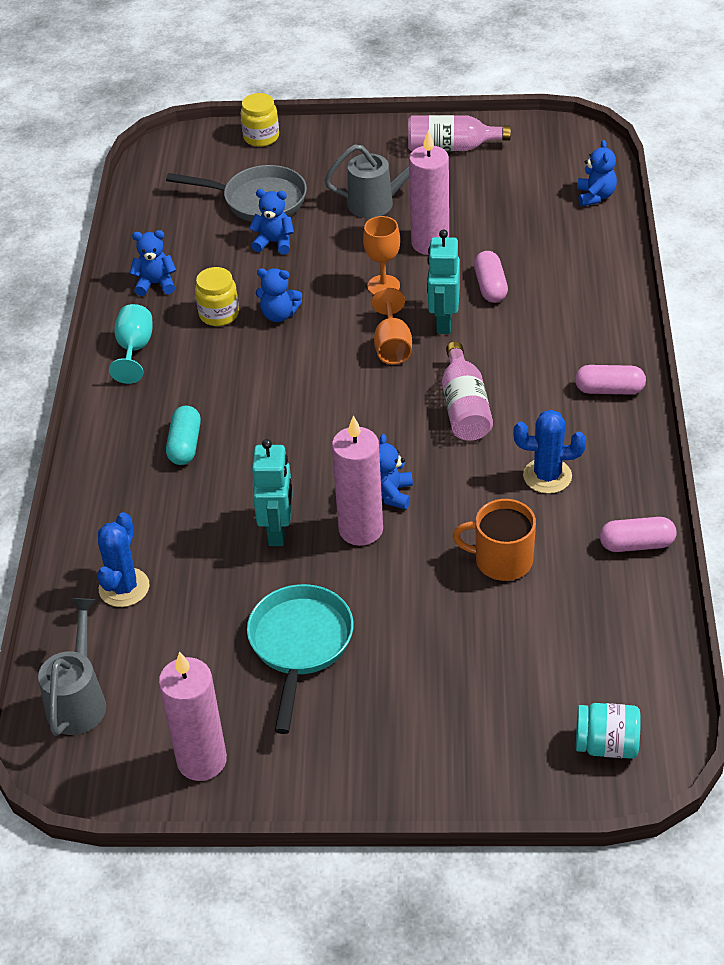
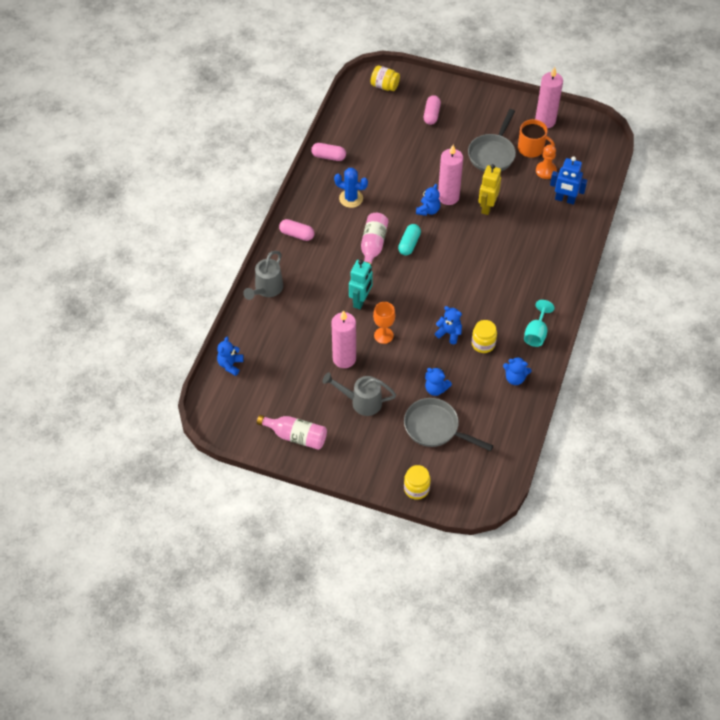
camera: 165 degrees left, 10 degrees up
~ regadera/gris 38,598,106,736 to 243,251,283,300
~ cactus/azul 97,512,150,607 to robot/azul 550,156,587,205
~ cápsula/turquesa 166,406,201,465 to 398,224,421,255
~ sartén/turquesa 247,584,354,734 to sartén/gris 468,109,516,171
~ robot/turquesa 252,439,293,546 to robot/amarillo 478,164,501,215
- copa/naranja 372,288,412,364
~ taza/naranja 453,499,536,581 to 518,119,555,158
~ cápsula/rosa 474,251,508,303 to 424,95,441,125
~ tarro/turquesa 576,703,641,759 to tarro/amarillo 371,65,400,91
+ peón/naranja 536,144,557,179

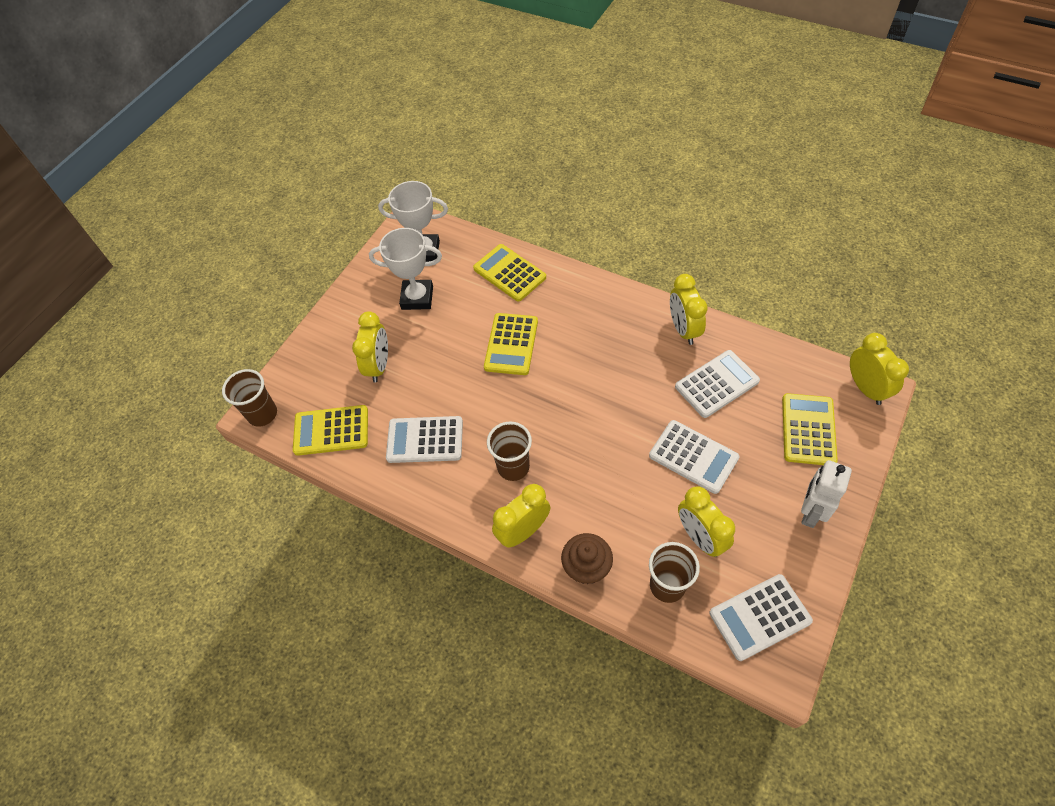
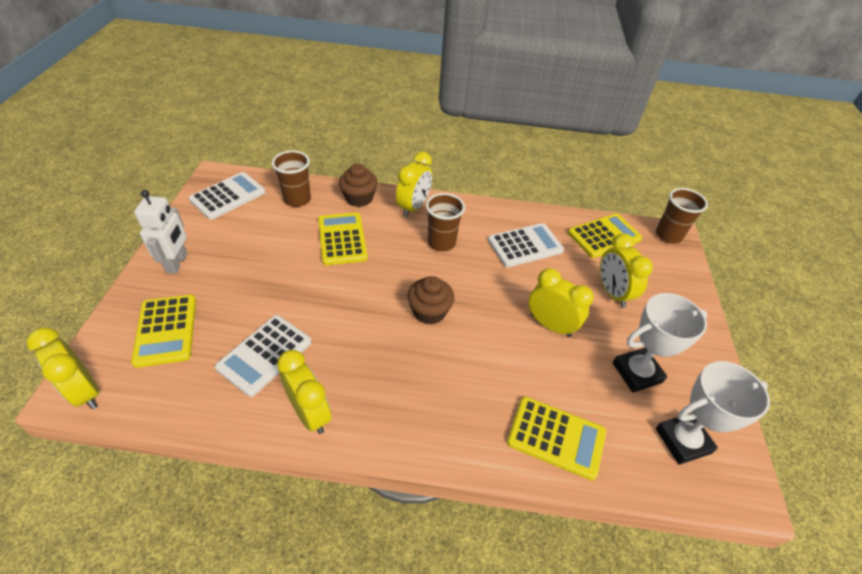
camera: 150 degrees right, 10 degrees down
~ calculadora/amarillo 484,313,538,375 to 318,212,368,265
- calculadora/blanco 649,420,740,494
~ despertador/amarillo 678,486,735,557 to 528,268,594,337
+ magdalena/marrón 407,276,454,325

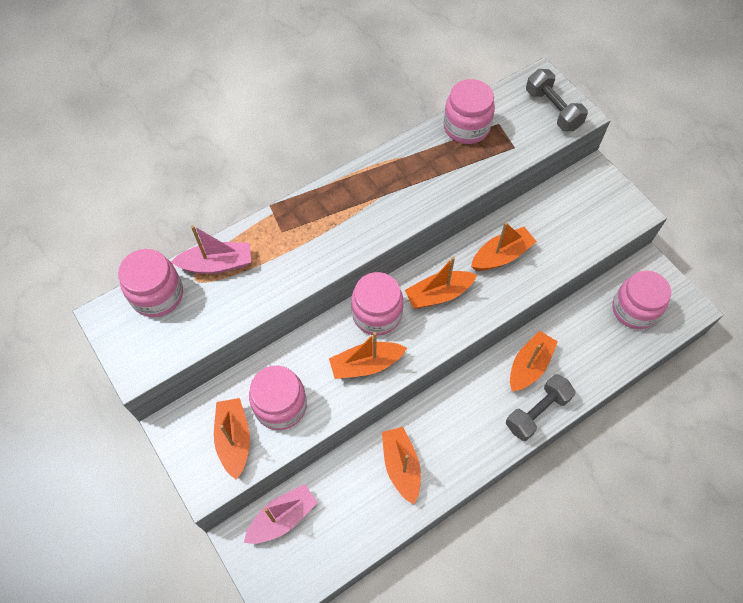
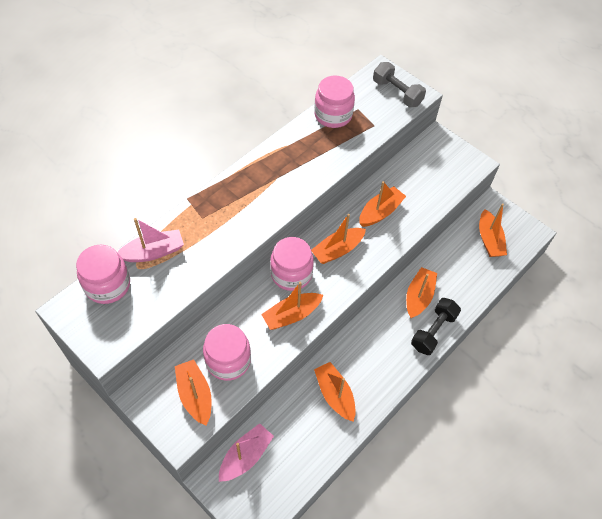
camera: 15 degrees left, 5 degrees down
~ mancuerna/gris 506,374,576,441 to mancuerna/negro 411,298,461,355
~ tarro/rosa 613,270,671,329 to barco/naranja 479,203,507,257

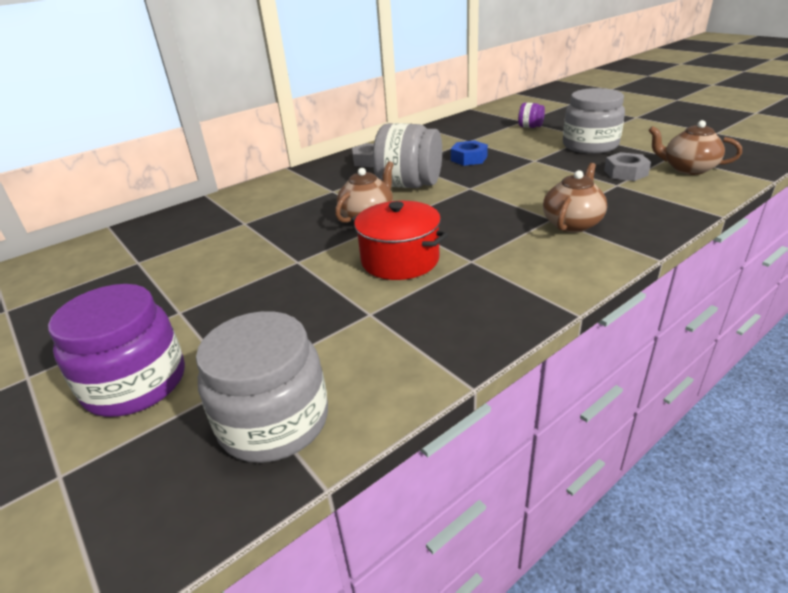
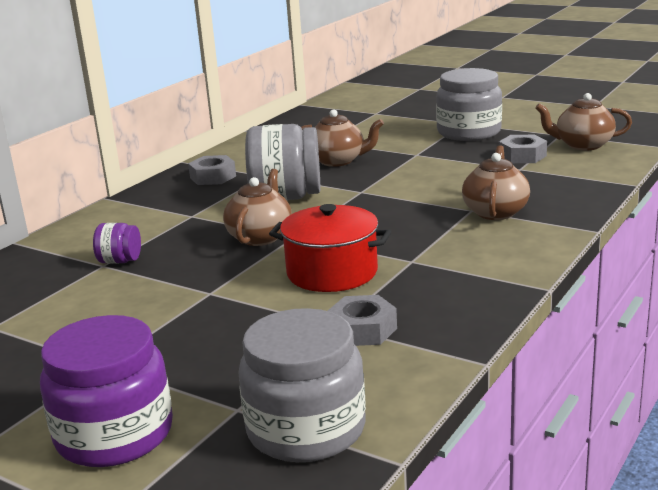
camera: 20 degrees left, 10 degrees down
~ tuerca/azul 451,140,488,166 to tetera/marrón 301,109,384,167
~ tarro/morado 518,103,545,128 to 93,223,141,264
+ tuerca/gris 328,295,397,346

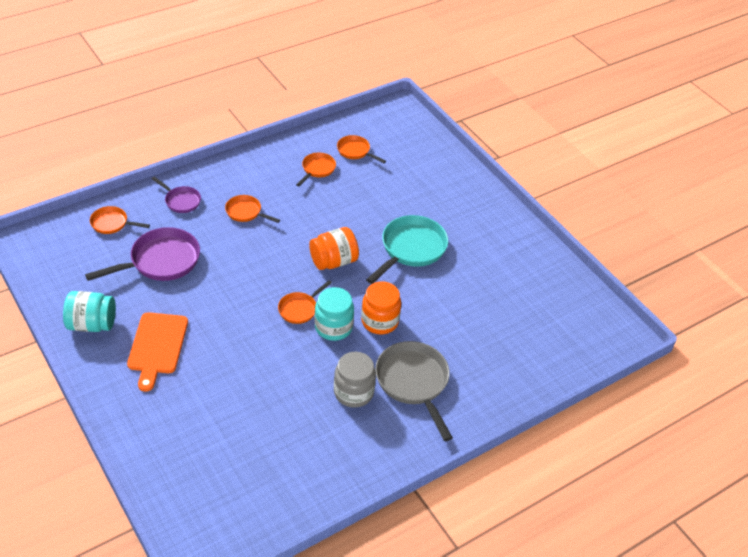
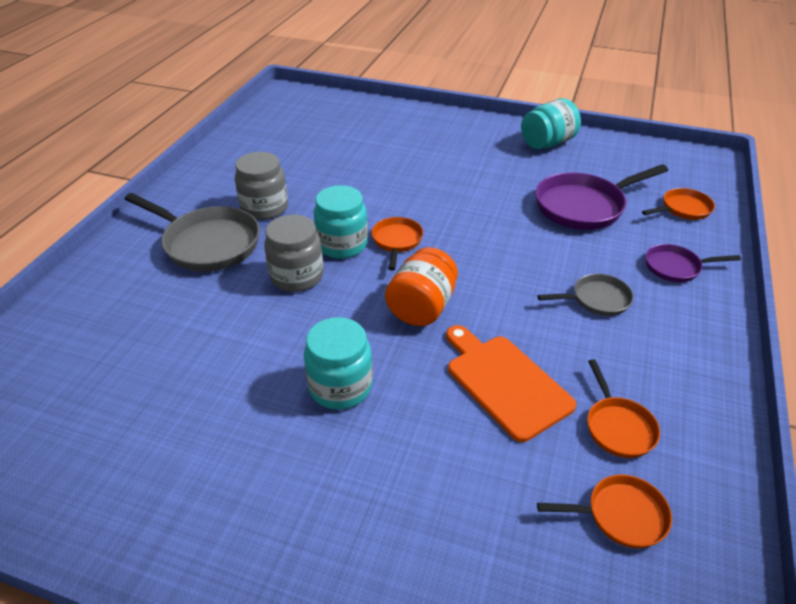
camera: 145 degrees right, 5 degrees down
~ sartén/morado 85,227,200,281 = 536,164,668,230 45 degrees clockwise
~ tabla de cortar/naranja 127,312,188,392 to 446,325,576,442
~ sartén/naranja 225,195,280,223 to sartén/gris 537,274,633,316
~ tarro/naranja 361,281,401,335 to tarro/gris 264,214,324,292
~ sartén/turquesa 366,215,448,284 to tarro/turquesa 304,317,373,409

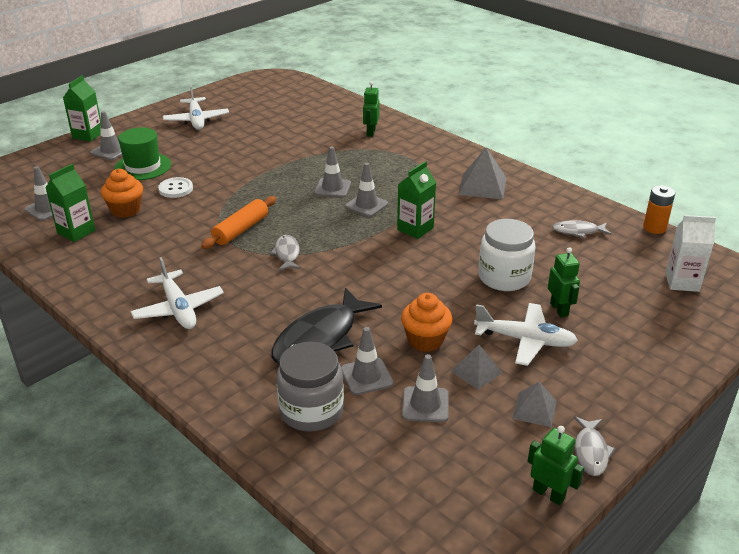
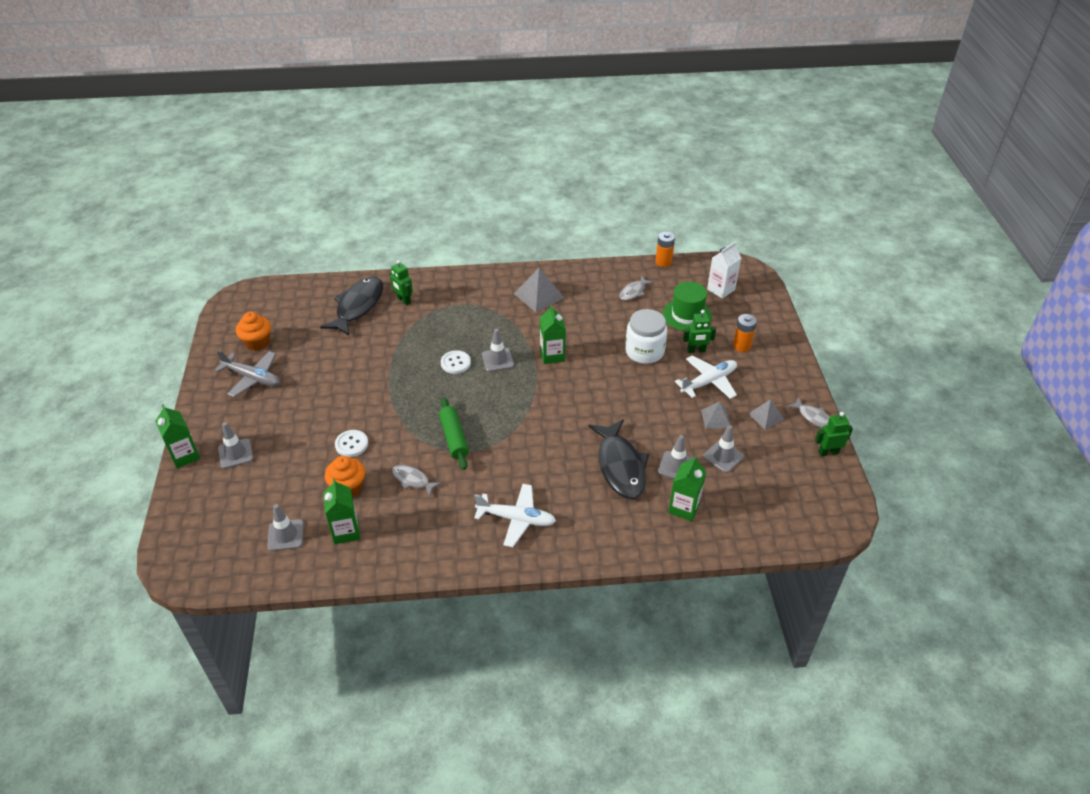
camera: 50 degrees left, 10 degrees up
~ sombrero/verde 114,127,171,180 to 663,282,712,331
~ avión/blanco 163,85,229,130 to avión/gris 215,350,280,397
~ rodillo/naranja 201,196,276,249 to rodillo/verde 439,397,469,470
~ pez/gris 270,235,301,271 to 392,465,441,497
~ tarro/gris 276,342,344,432 to cartón de leche/verde 668,455,706,521
~ cono de tráfico/gris 314,146,351,198 to botón/blanco 441,350,471,374
~ magdalena/naranja 401,293,452,352 to 236,312,271,351
~ robot/verde 548,247,580,318 = 683,310,716,353 150 degrees clockwise
+ pez/negro 320,277,383,336
+ pila/naranja 733,314,757,352

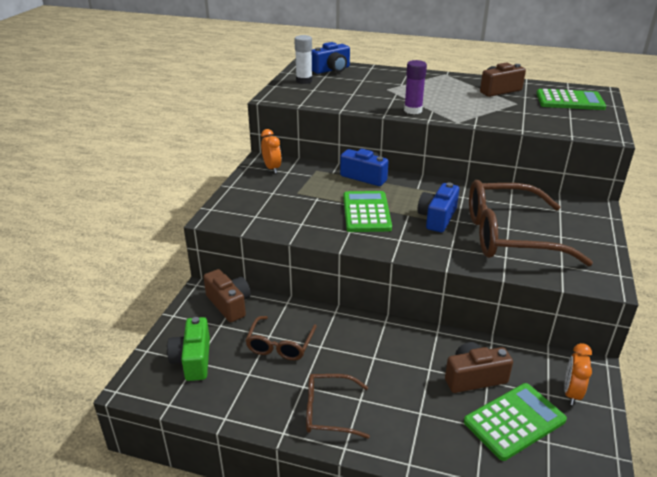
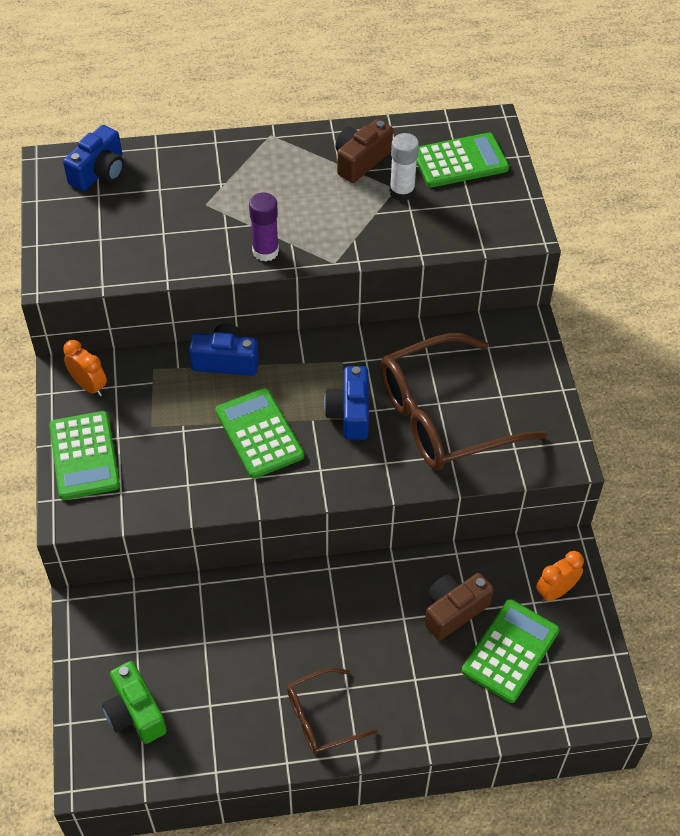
camera: 25 degrees left, 20 degrees up
- cámara/marrón 203,269,251,322
- gafas/marrón 245,316,317,360
~ barra de pegamento/blanco 294,35,312,84 to 390,133,419,201
~ despertador/naranja 564,343,592,405 = 536,551,584,602 60 degrees clockwise
+ calculadora/verde 49,411,120,500

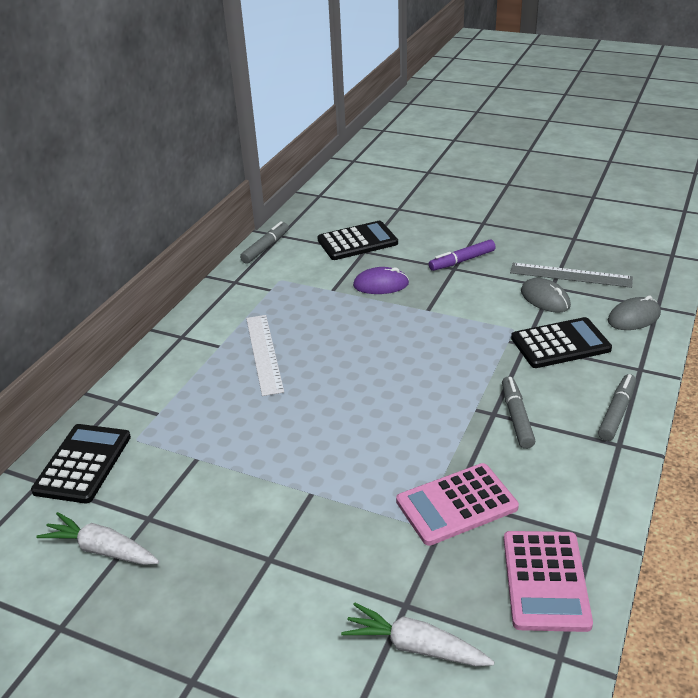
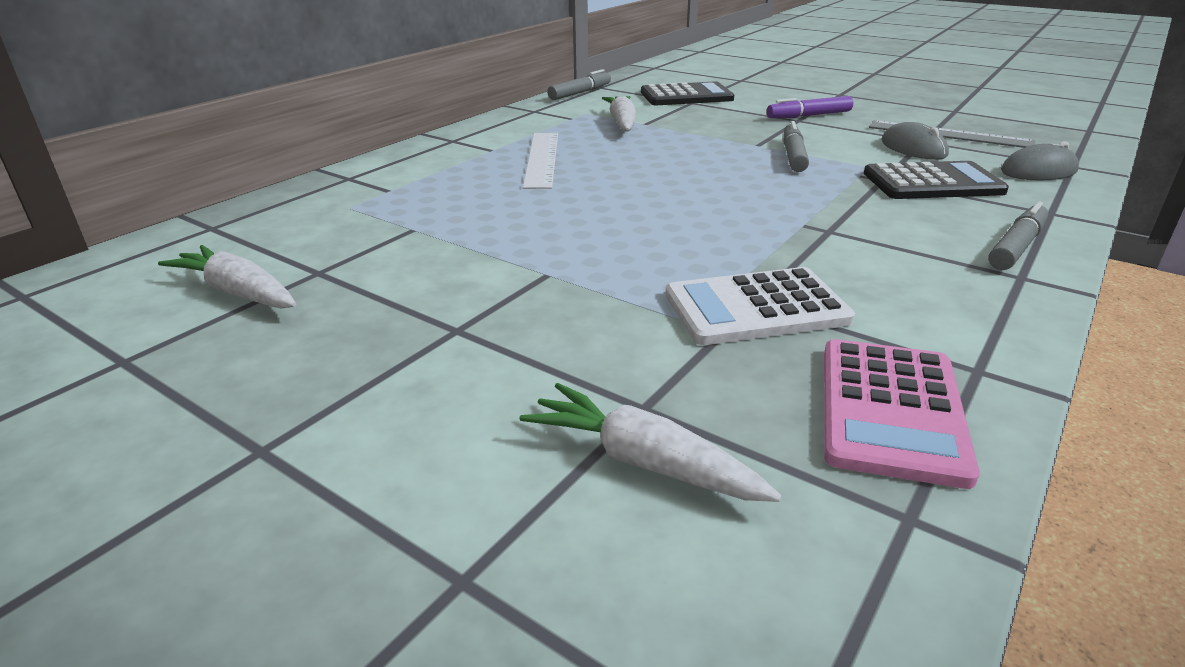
camera: 10 degrees right, 5 degrees down
- calculadora/negro 31,424,131,503
- ratón/morado 353,267,409,294
~ calculadora/rosa 396,463,519,546 to calculadora/blanco 665,267,855,345
~ rotulador/gris 502,376,536,449 to 783,121,809,172
+ zanahoria/blanco 602,96,636,131

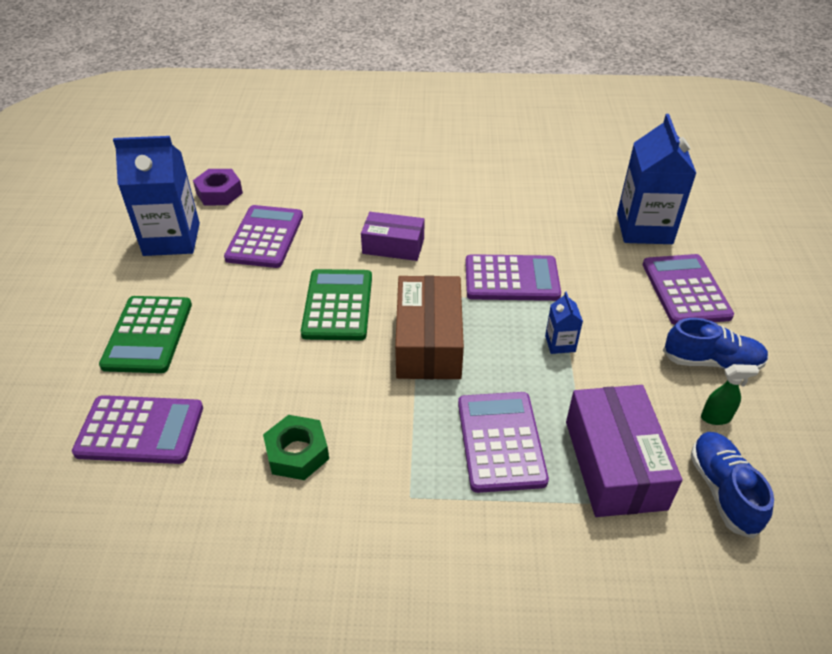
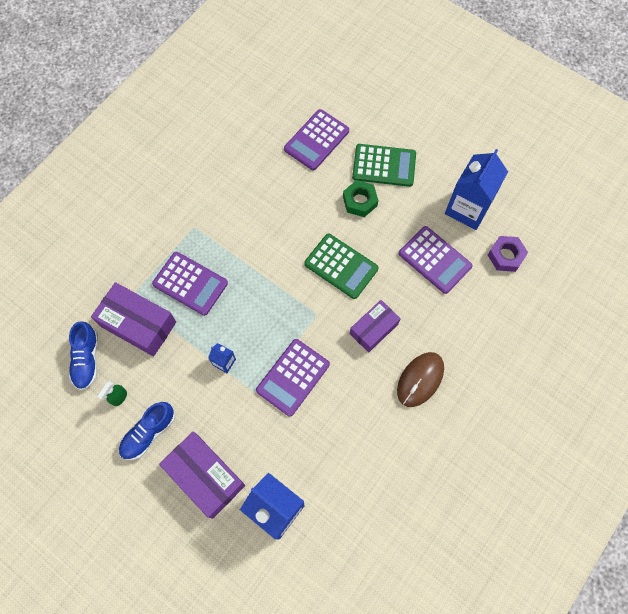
camera: 125 degrees right, 25 degrees up
~ calculadora/verde 99,296,192,373 = 352,144,416,187 150 degrees clockwise
~ tuerca/verde 263,415,329,480 to 343,180,379,217
- caja/marrón 395,275,464,379
~ calculadora/morado 642,254,734,325 to caja/morado 159,431,245,519
~ zapato/azul 691,432,774,538 = 69,321,98,390 60 degrees clockwise
+ ratón/marrón 397,352,444,407

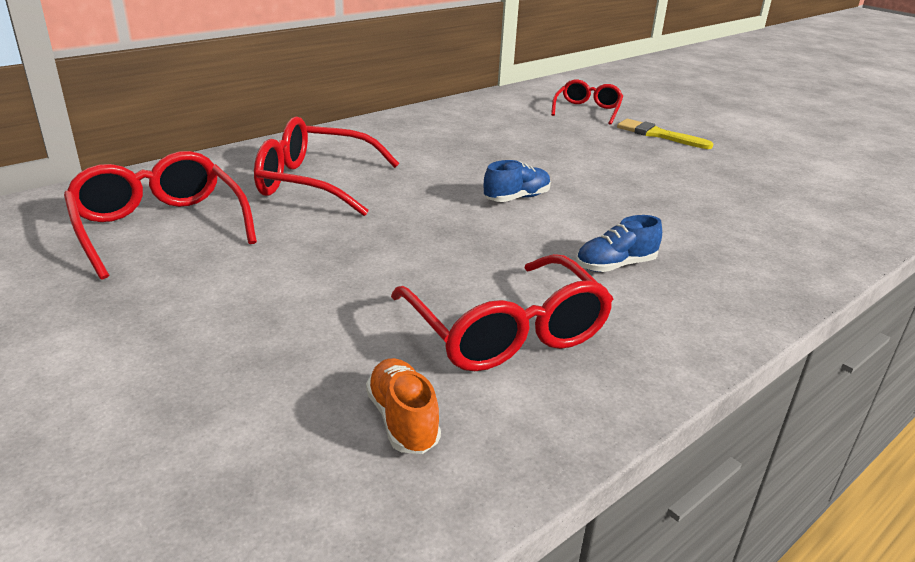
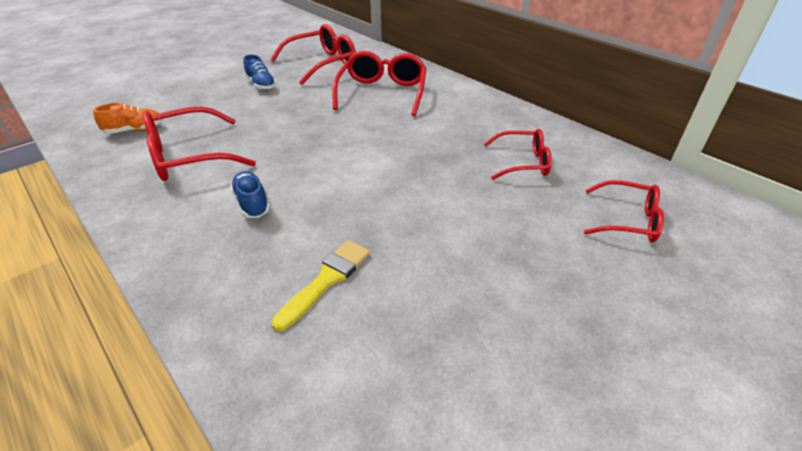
camera: 90 degrees right, 10 degrees up
~ zapato/azul 484,160,551,202 to 243,55,276,90
~ pincel/amarillo 617,119,713,149 to 271,240,370,331
+ gafas/rojo 484,129,552,180

